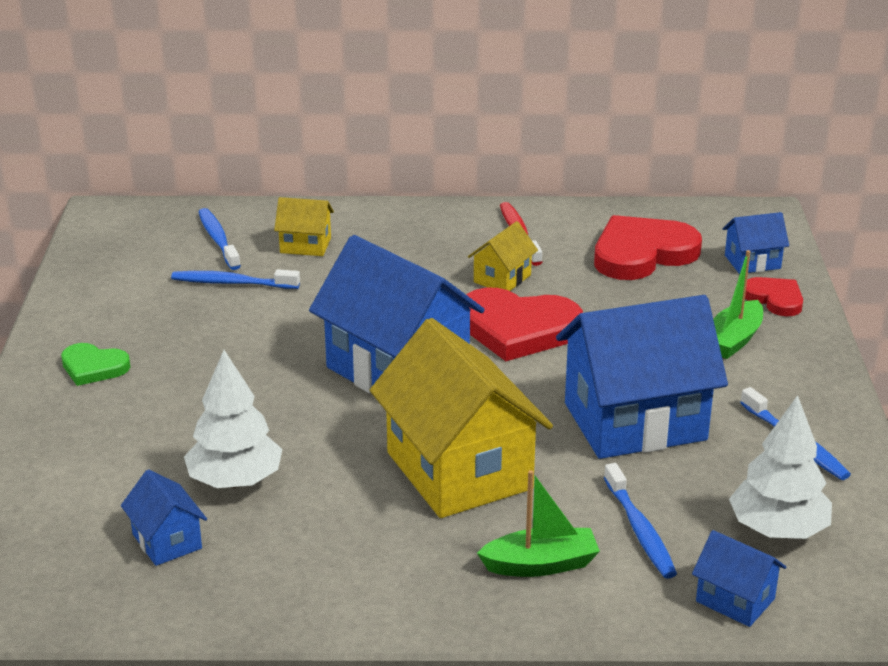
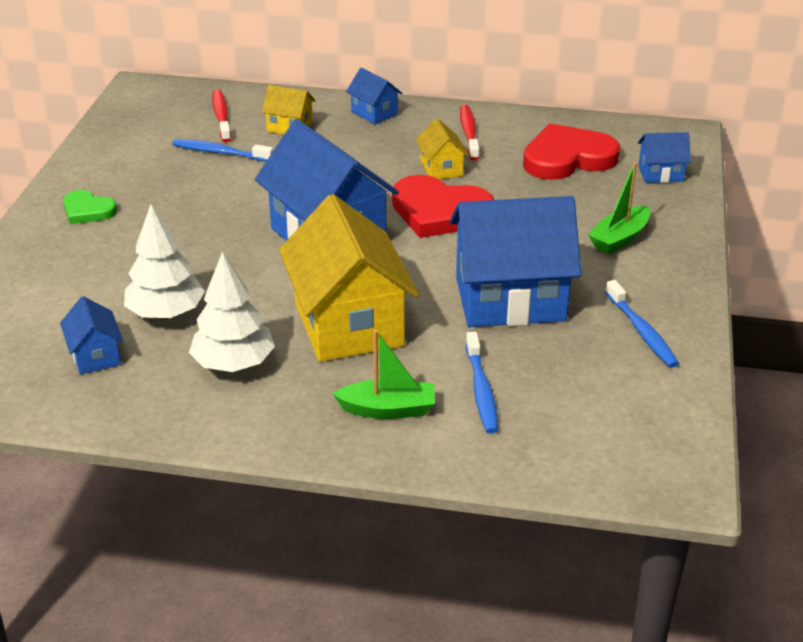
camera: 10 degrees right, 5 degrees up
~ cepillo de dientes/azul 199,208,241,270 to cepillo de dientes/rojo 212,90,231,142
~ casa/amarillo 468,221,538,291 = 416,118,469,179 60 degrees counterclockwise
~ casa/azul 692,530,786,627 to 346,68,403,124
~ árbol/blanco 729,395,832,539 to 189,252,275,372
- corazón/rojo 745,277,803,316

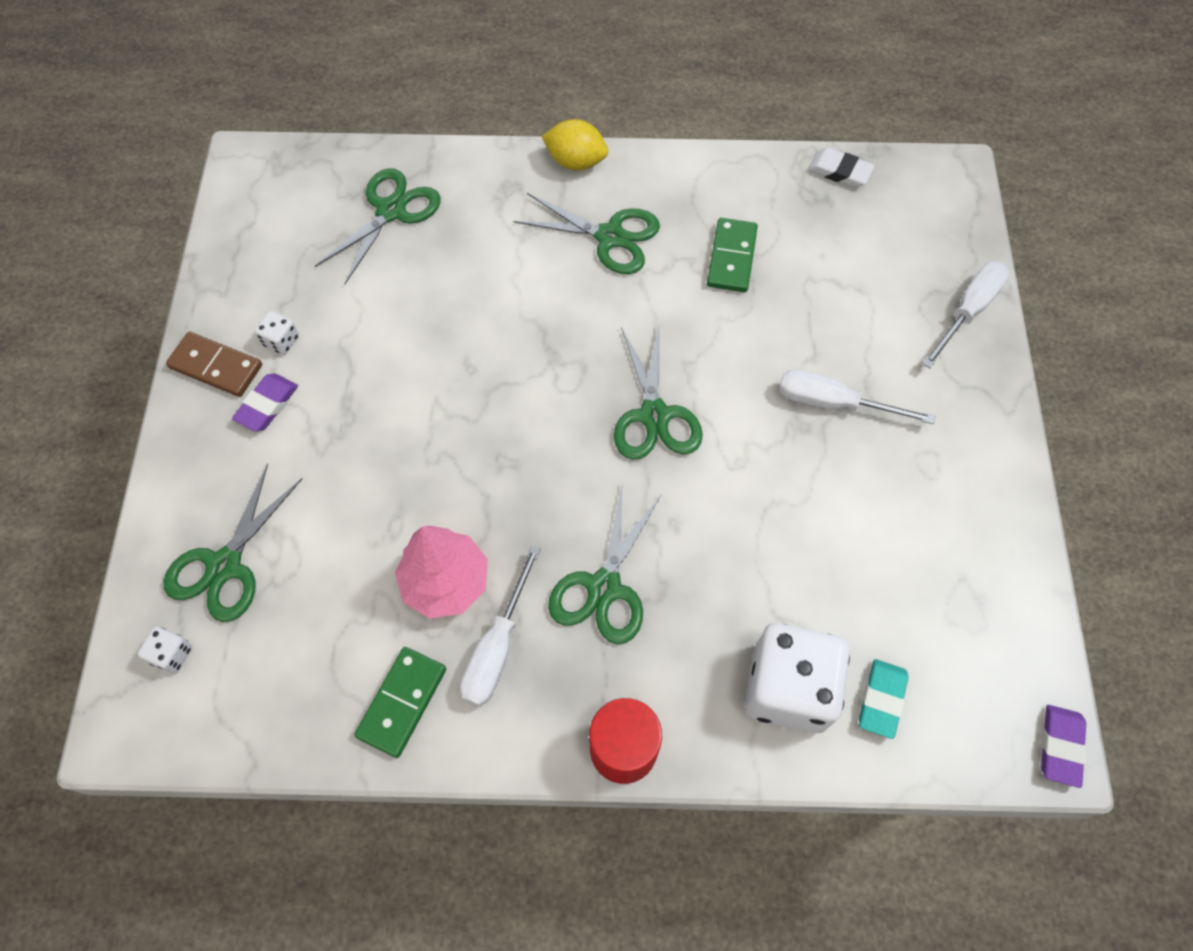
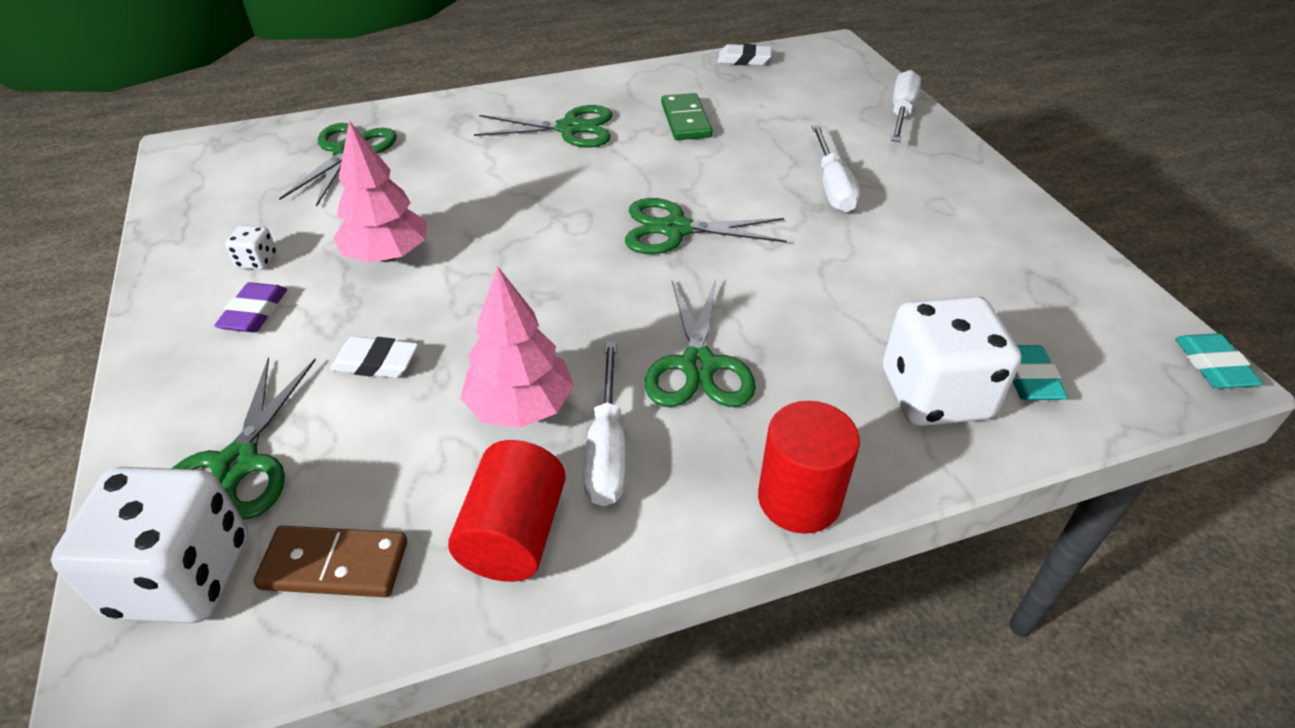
camera: 20 degrees left, 20 degrees down
~ dado/blanco 138,627,192,674 = 51,467,248,623 x2.39
~ ficha de dominó/marrón 166,332,262,397 to 253,526,407,597
~ ficha de dominó/verde 354,647,446,758 to cilindro/rojo 448,440,566,582
- limón/amarillo 542,119,608,170
~ tijeras/verde 614,322,703,460 = 625,198,787,254 120 degrees clockwise
~ destornillador/blanco 779,369,935,424 = 812,125,860,213 90 degrees counterclockwise
~ goma de borrar/morado 1041,705,1087,788 to goma de borrar/turquesa 1175,333,1263,389
+ goma de borrar/blanco 330,336,418,378
+ árbol/rosa 333,121,427,263

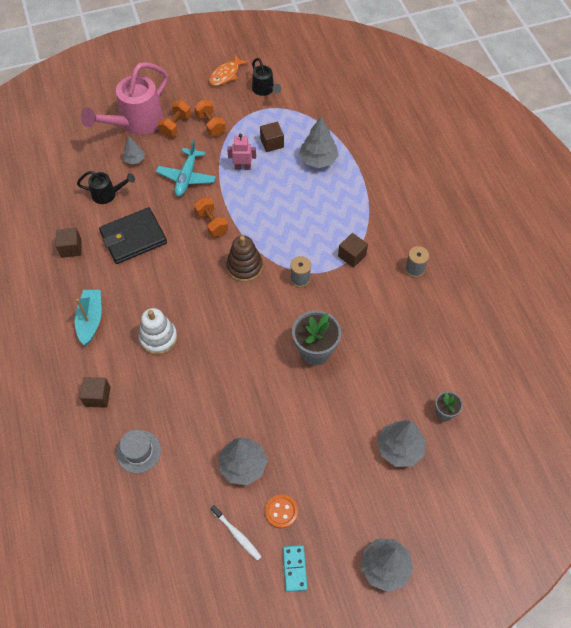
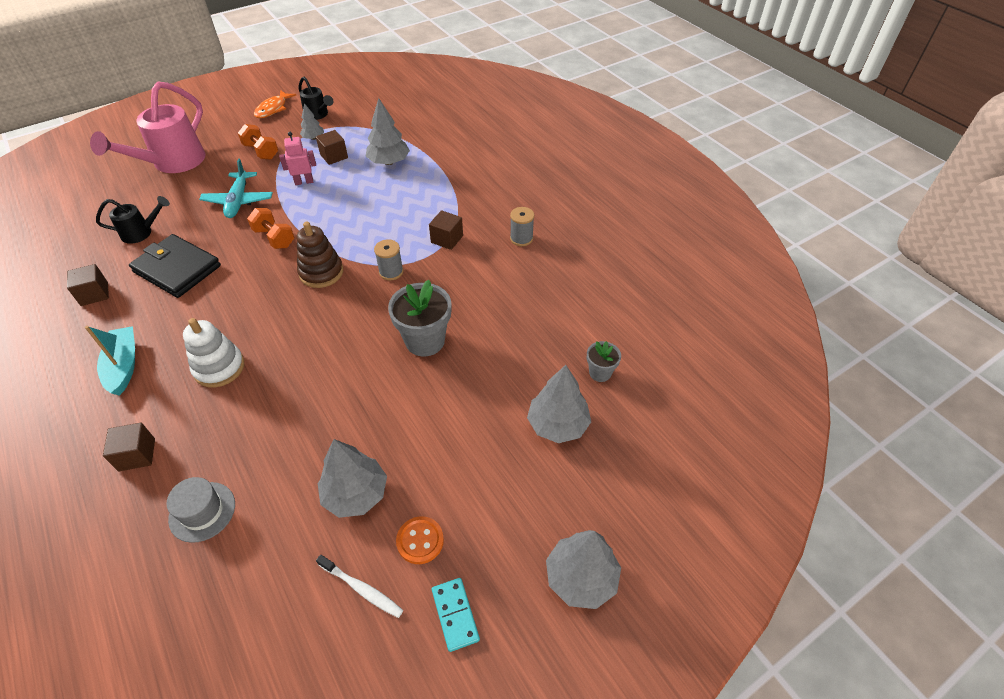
camera: 15 degrees left, 10 degrees down
~ cartera/negro 99,207,167,264 = 129,234,221,298 75 degrees clockwise
~ árbol/gris 122,136,145,164 to 300,103,324,140
- mancuerna/naranja 158,100,191,137

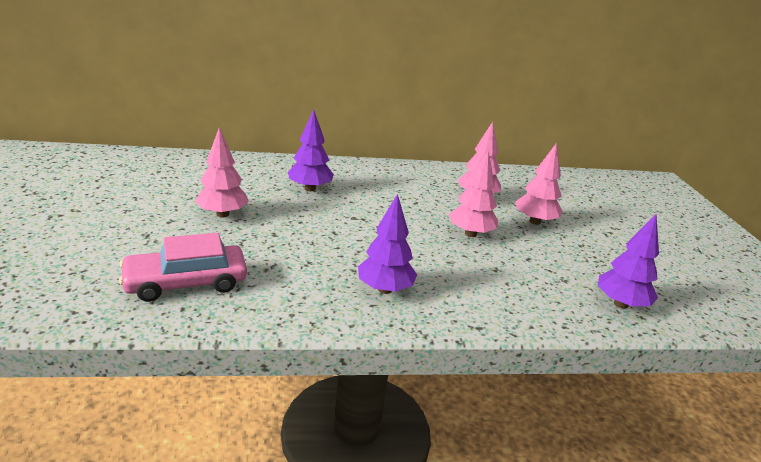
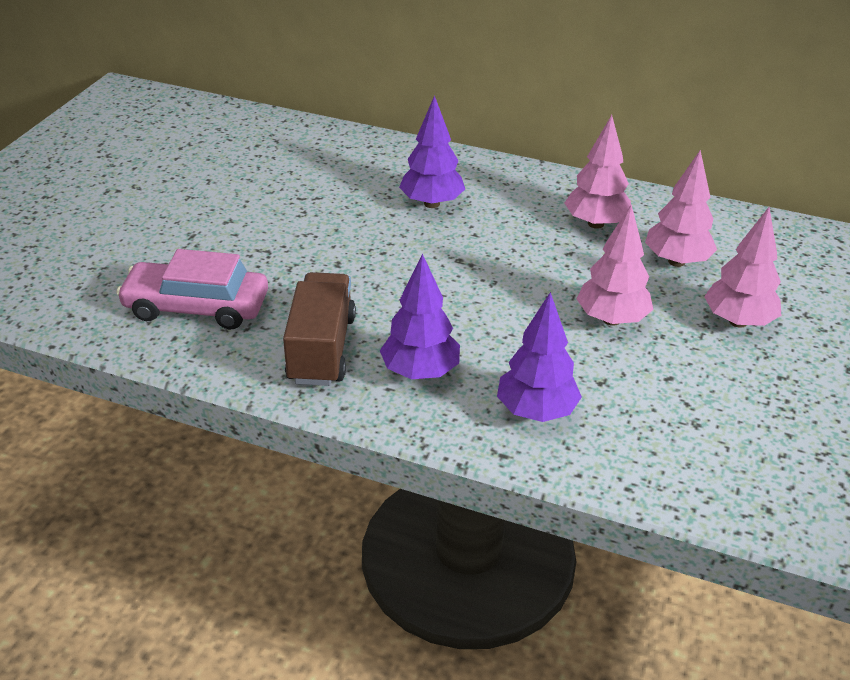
camera: 30 degrees right, 10 degrees up
~ árbol/rosa 195,127,249,218 to 565,115,631,229
~ árbol/morado 598,214,659,309 to 497,292,582,422
+ camión/marrón 283,272,356,386

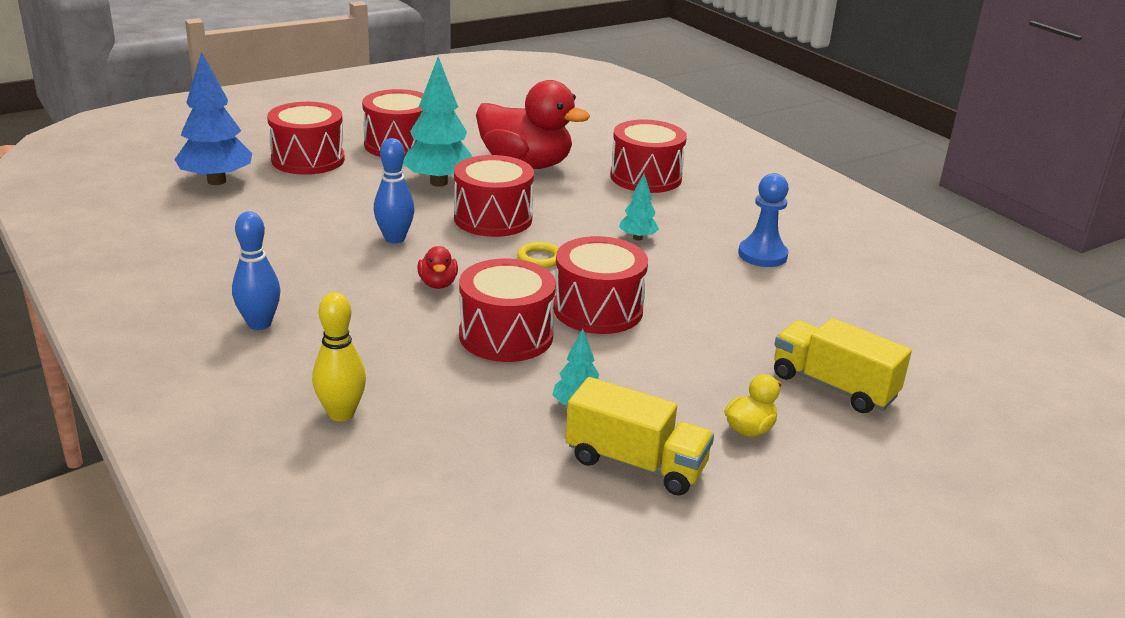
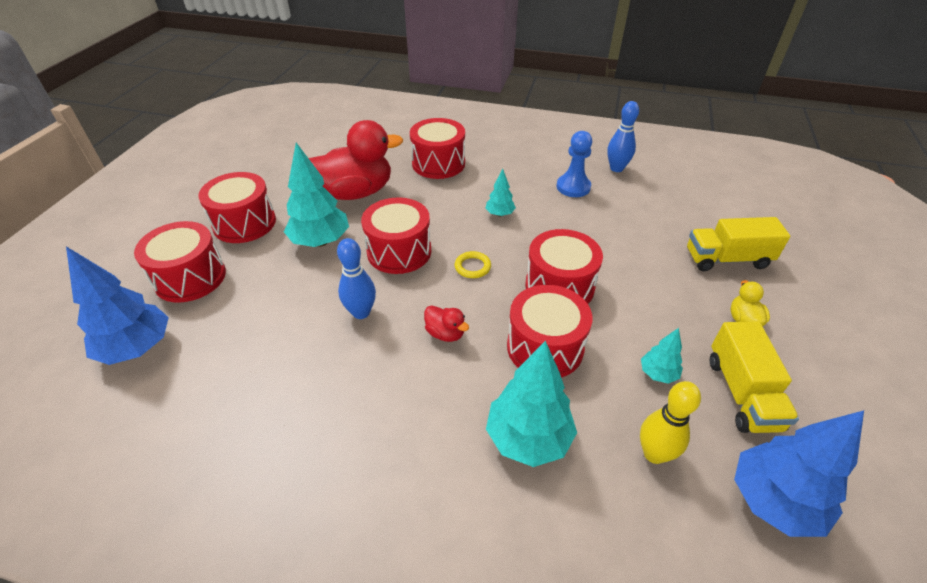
camera: 40 degrees left, 15 degrees up
~ bolo/azul 232,211,281,330 to 607,101,639,172
~ bolo/amarillo 312,292,366,422 to 640,381,701,464
~ camión/amarillo 565,377,714,496 = 710,321,799,433 105 degrees clockwise
+ árbol/turquesa 486,341,577,467
+ árbol/azul 734,410,864,537

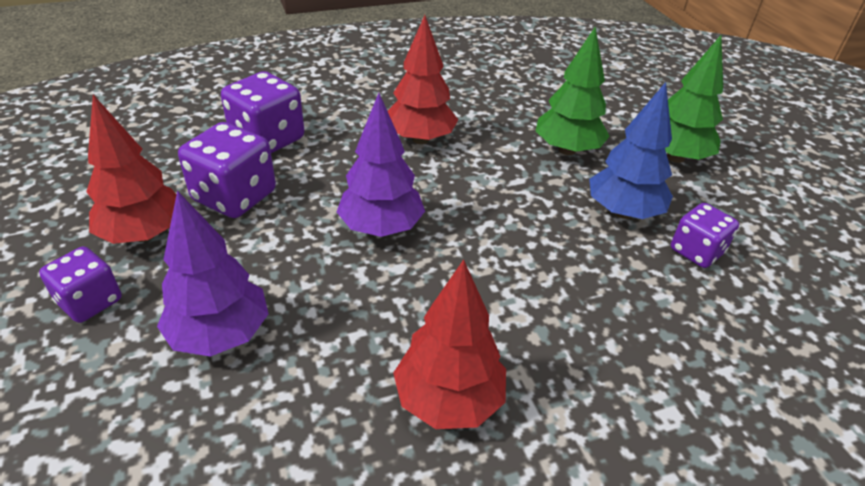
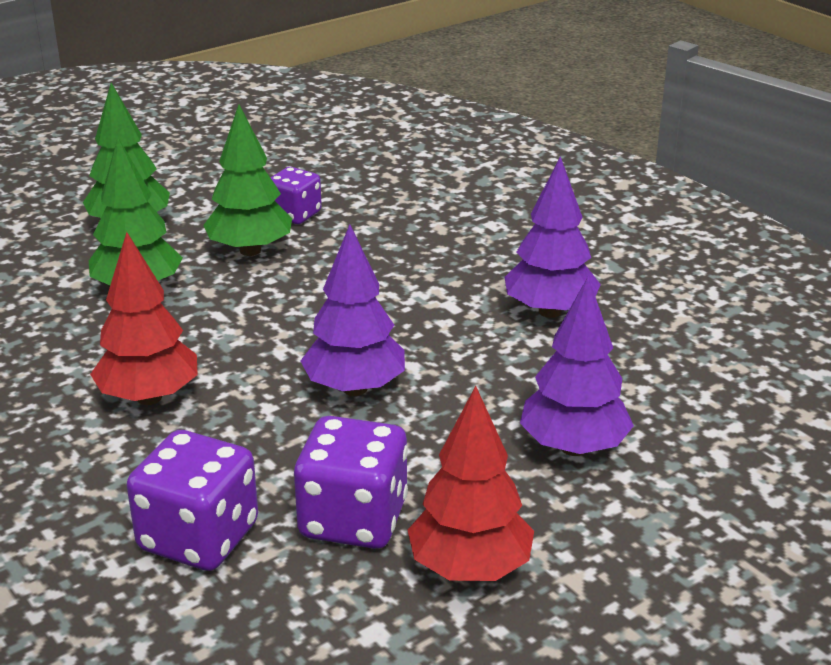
camera: 105 degrees left, 10 degrees down
- dado/morado 39,246,122,323
~ árbol/rojo 393,259,506,429 to árbol/morado 505,156,601,318
~ árbol/azul 589,82,673,219 to árbol/verde 203,105,292,256

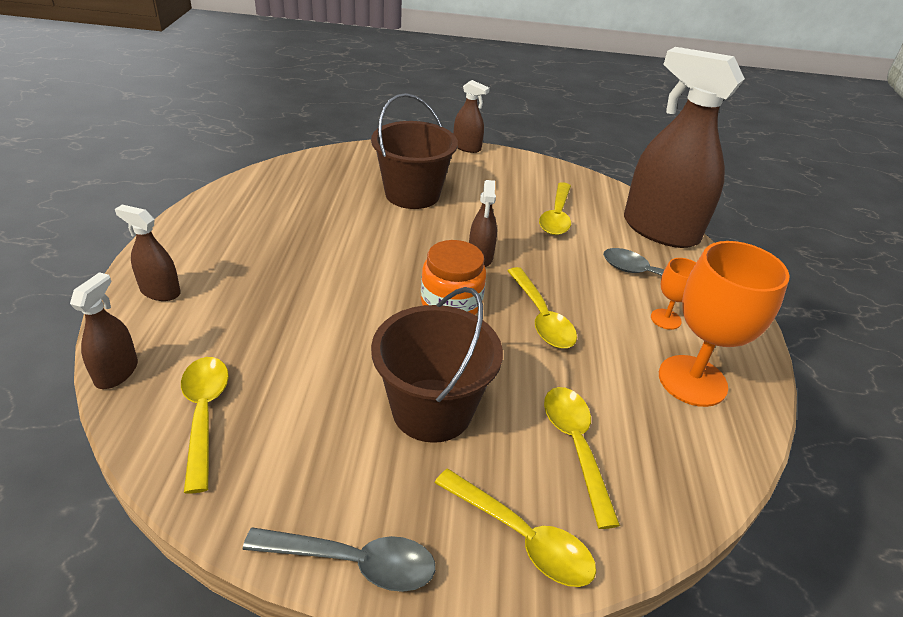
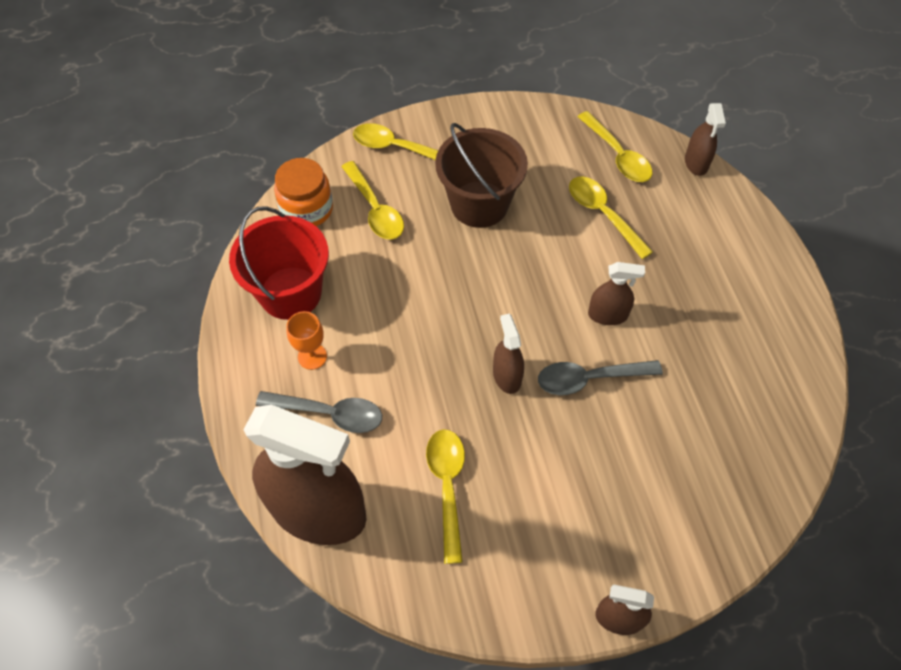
camera: 165 degrees right, 20 degrees up
~ pulverizador/marrón 115,205,181,301 to 588,262,645,325
~ cuchara/gris 243,527,436,592 to 538,360,663,395
- balde/marrón 371,93,458,209
~ tarro/naranja 421,240,486,315 to 274,158,333,226
~ cuchara/amarillo 508,267,577,348 to 569,177,653,259
~ copa/naranja 659,241,790,407 to balde/rojo 229,206,329,320

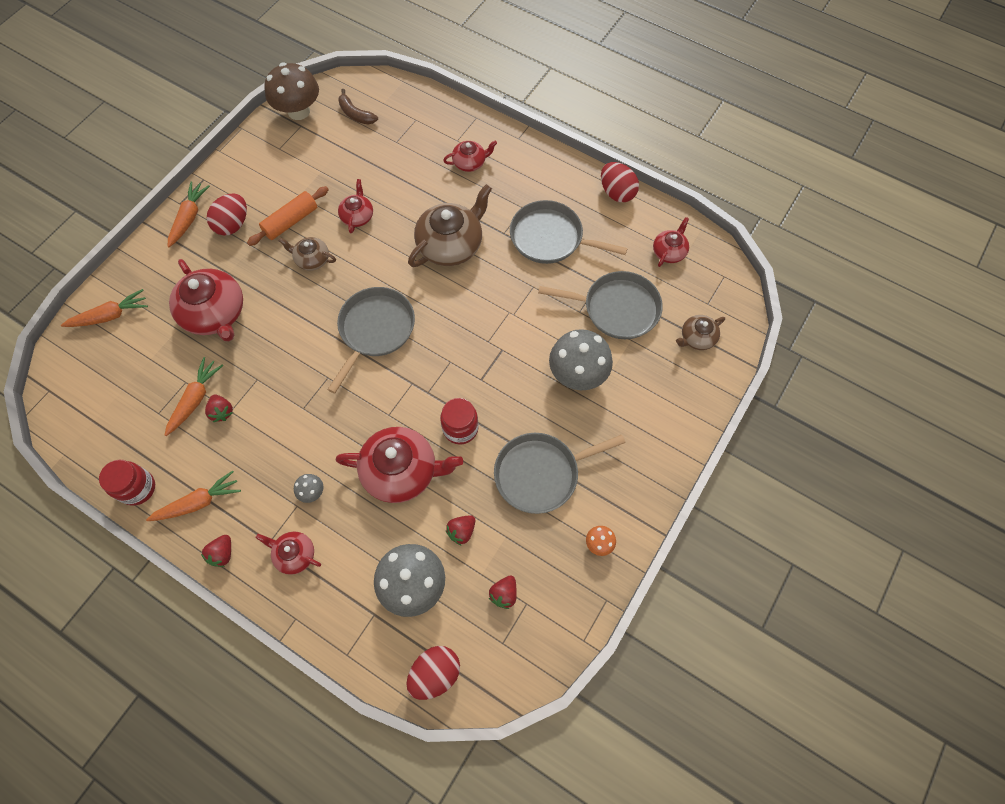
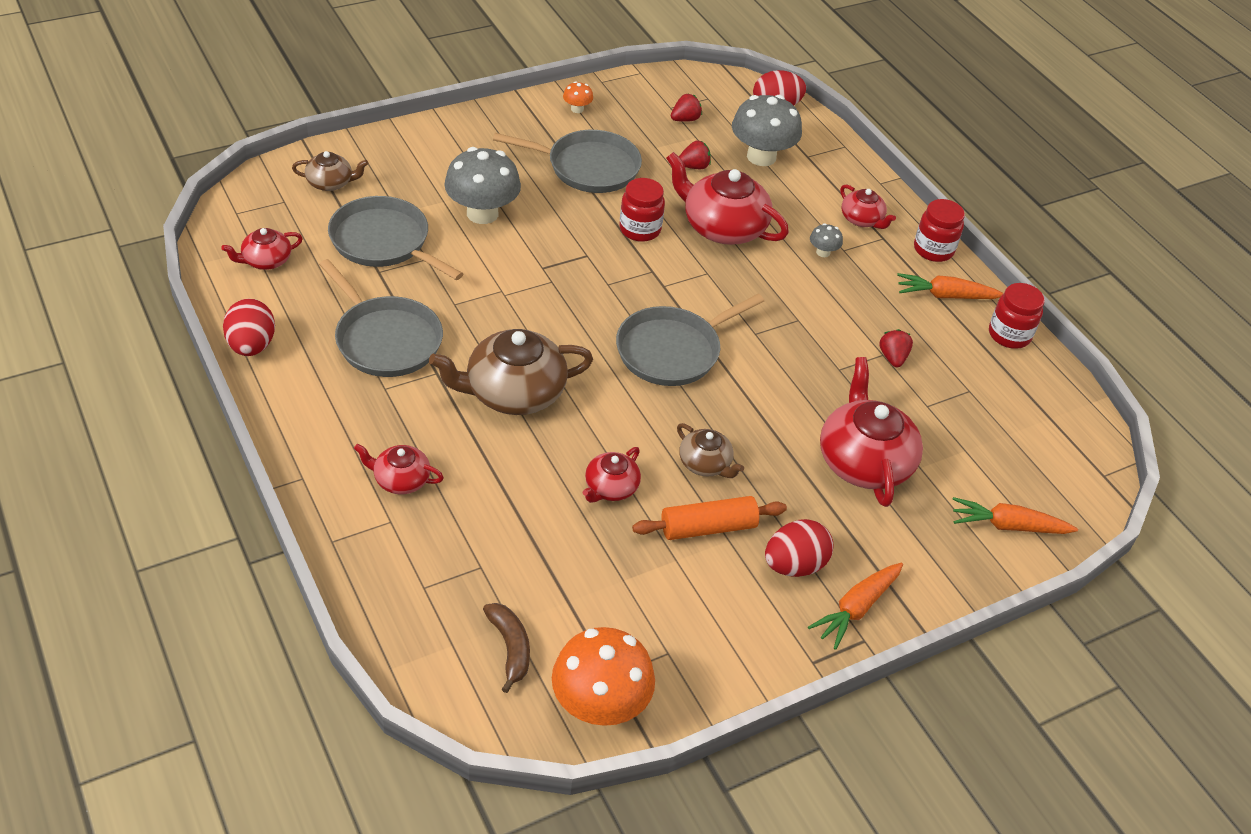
camera: 155 degrees left, 20 degrees down
- zanahoria/naranja 165,357,224,436
~ fresa/rojo 201,535,231,567 to tarro/rojo 914,199,965,262
~ seta/marrón 264,62,319,120 to seta/naranja 552,627,655,726

